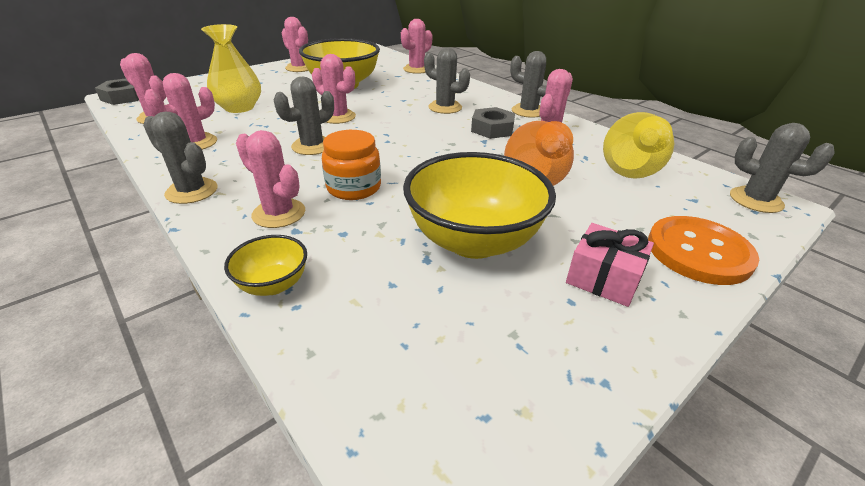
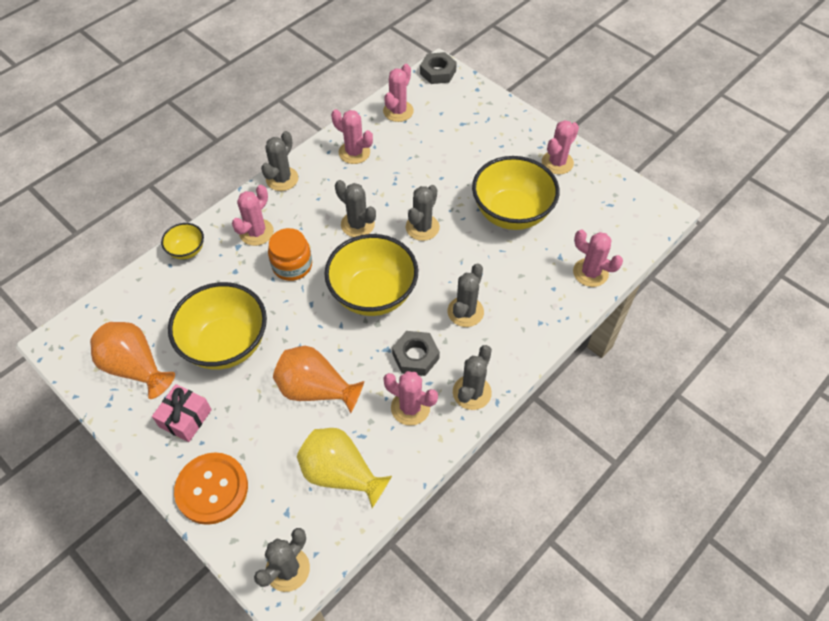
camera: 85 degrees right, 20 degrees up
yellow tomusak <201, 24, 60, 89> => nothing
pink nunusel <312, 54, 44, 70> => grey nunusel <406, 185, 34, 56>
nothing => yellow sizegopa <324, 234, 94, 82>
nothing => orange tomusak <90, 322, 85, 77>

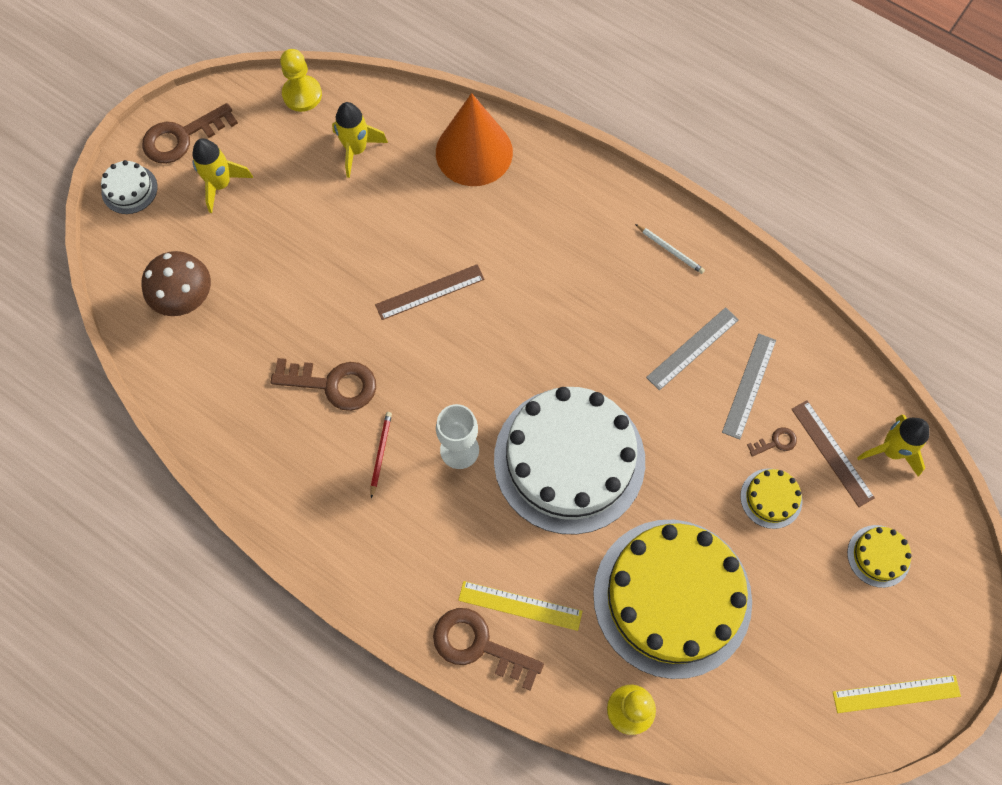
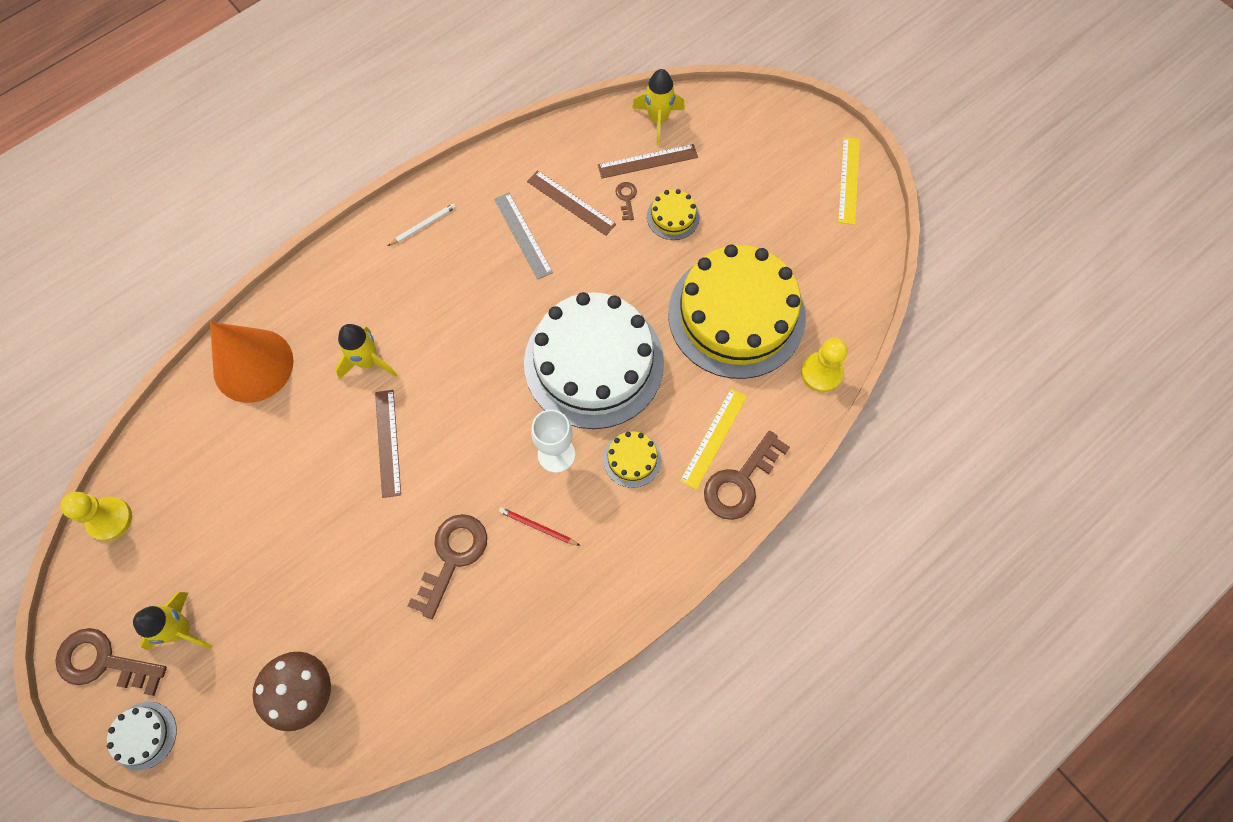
camera: 75 degrees left, 0 degrees up
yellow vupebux <332, 102, 56, 76> => yellow vupebux <335, 324, 62, 56>, moved
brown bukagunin <142, 103, 96, 61> => brown bukagunin <55, 628, 112, 68>, 120 degrees clockwise
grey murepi <722, 334, 54, 106> => brown murepi <527, 170, 89, 66>
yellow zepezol <847, 525, 65, 63> => yellow zepezol <603, 431, 59, 57>, moved

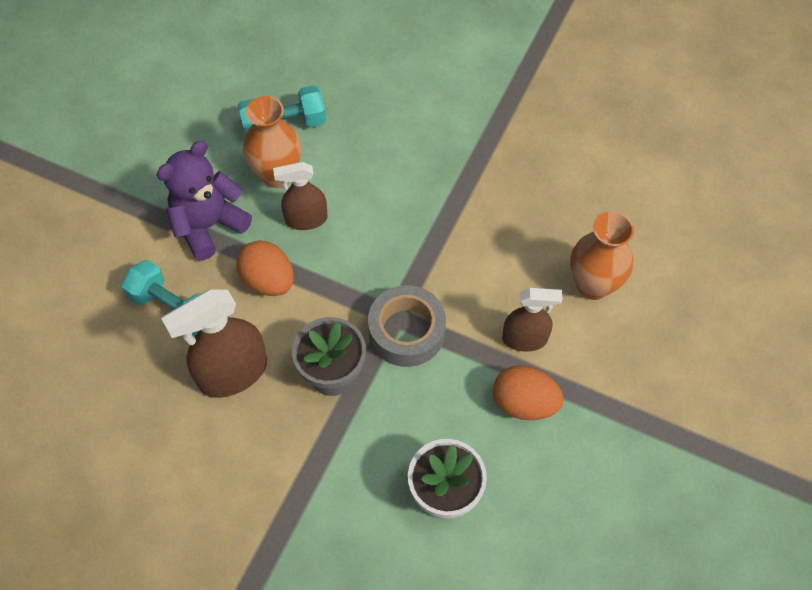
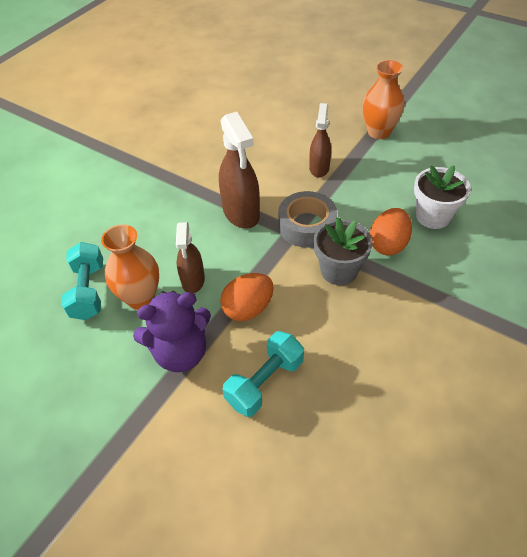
camera: 80 degrees left, 10 degrees down
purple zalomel <157, 141, 95, 120> => purple zalomel <133, 291, 78, 81>, 75 degrees counterclockwise
orange tomusak <570, 211, 64, 89> => orange tomusak <363, 60, 41, 79>, moved
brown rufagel <161, 289, 106, 109> => brown rufagel <219, 112, 41, 117>, moved
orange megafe <493, 365, 71, 55> => orange megafe <370, 208, 42, 47>, moved

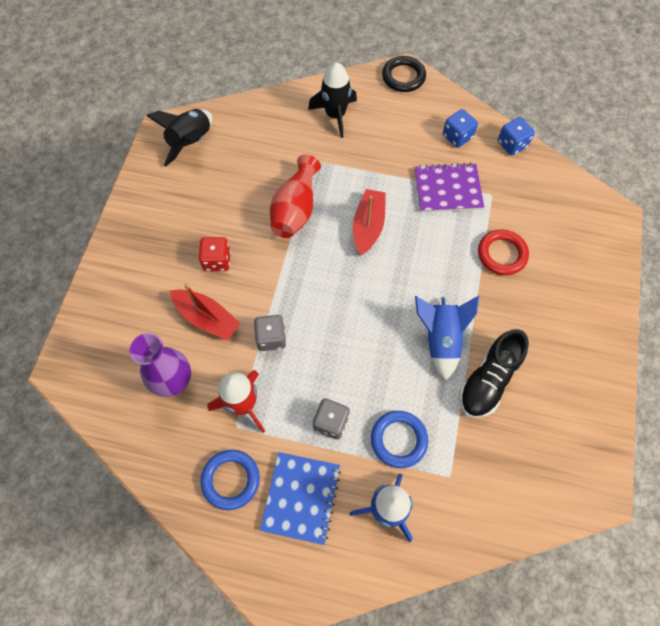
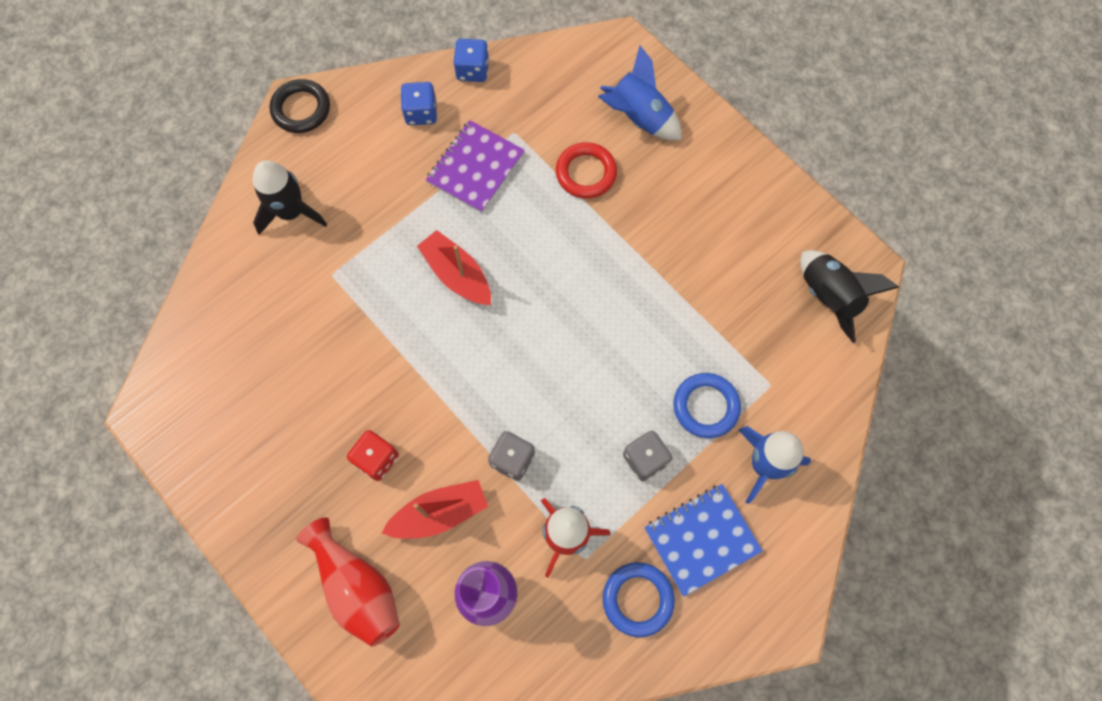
camera: 55 degrees left, 5 degrees up
black vupebux <146, 109, 66, 58> => black vupebux <800, 250, 99, 93>, moved
red tomusak <270, 154, 51, 84> => red tomusak <296, 517, 104, 130>, moved
blue vupebux <415, 296, 64, 85> => blue vupebux <598, 45, 84, 95>, moved
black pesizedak <459, 329, 70, 89> => nothing
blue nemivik <260, 452, 81, 93> => blue nemivik <644, 484, 119, 113>, 75 degrees counterclockwise

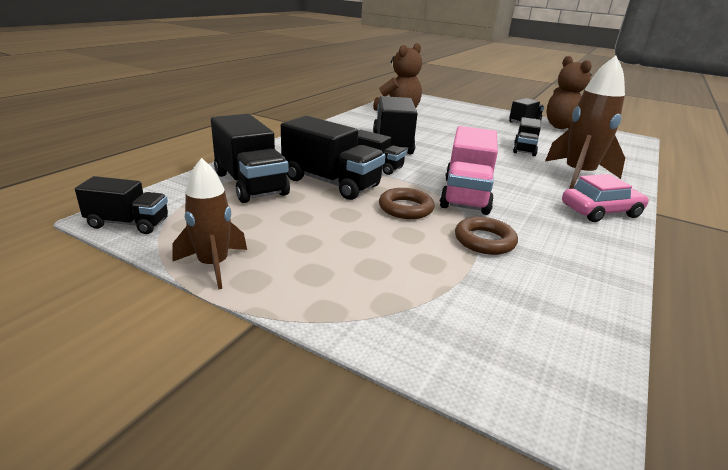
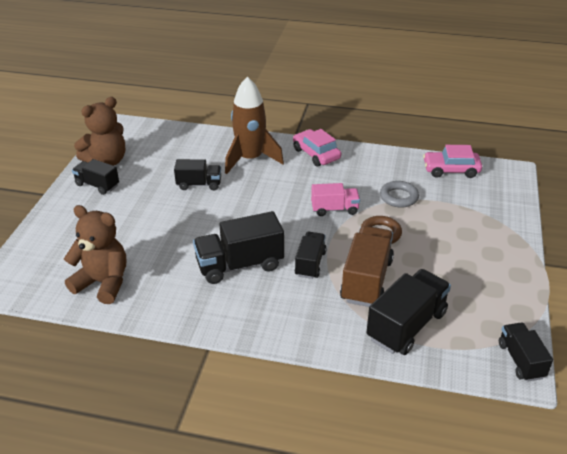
camera: 105 degrees left, 10 degrees up
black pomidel <281, 116, 104, 84> => brown pomidel <340, 226, 54, 81>
pink pomidel <440, 126, 58, 89> => pink pomidel <311, 183, 49, 33>, x0.61
brown vupebux <172, 158, 75, 132> => nothing
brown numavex <455, 217, 63, 38> => grey numavex <380, 181, 39, 27>
nothing => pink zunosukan <423, 145, 59, 33>

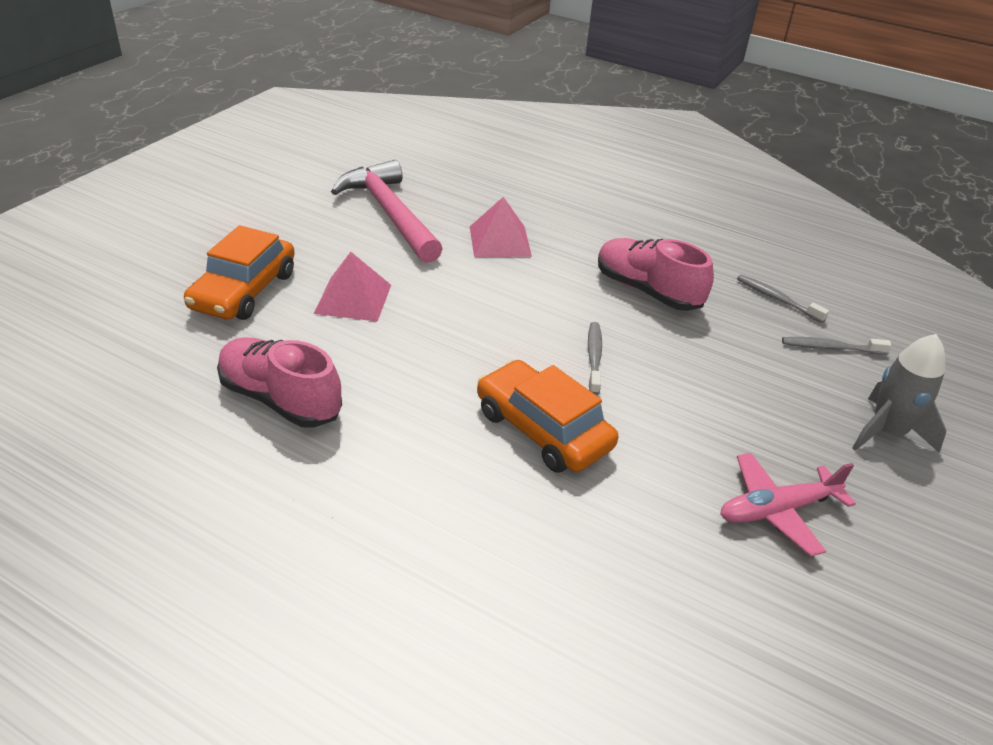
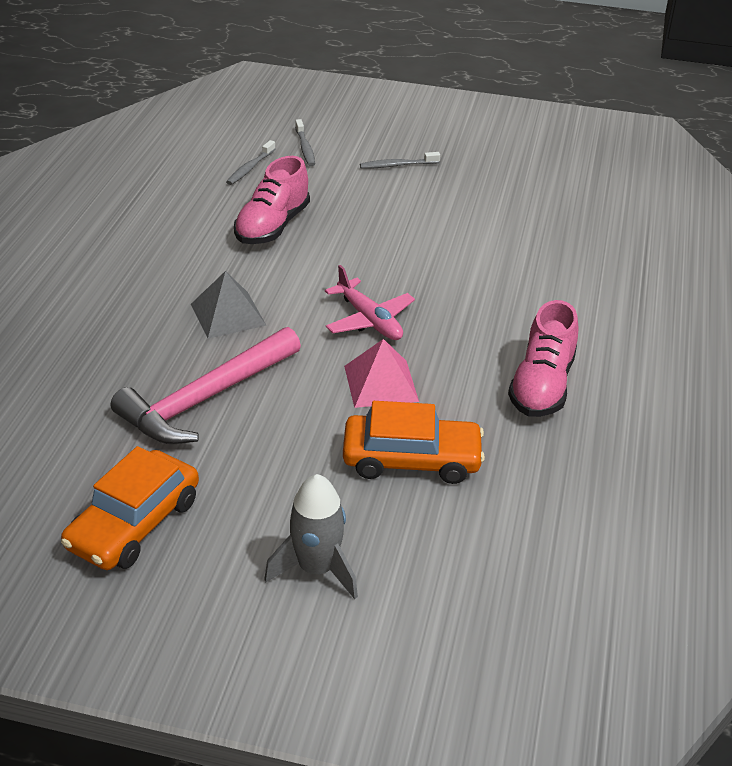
camera: 105 degrees left, 0 degrees up
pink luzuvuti <470, 197, 62, 60> => grey luzuvuti <191, 271, 76, 68>
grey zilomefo <588, 322, 14, 73> => grey zilomefo <360, 152, 80, 17>, moved
grey vupebux <852, 334, 95, 119> => grey vupebux <264, 474, 94, 125>, moved
orange zunosukan <477, 360, 141, 113> => orange zunosukan <61, 446, 138, 124>, moved
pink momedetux <720, 453, 136, 103> => pink momedetux <325, 265, 90, 75>, moved

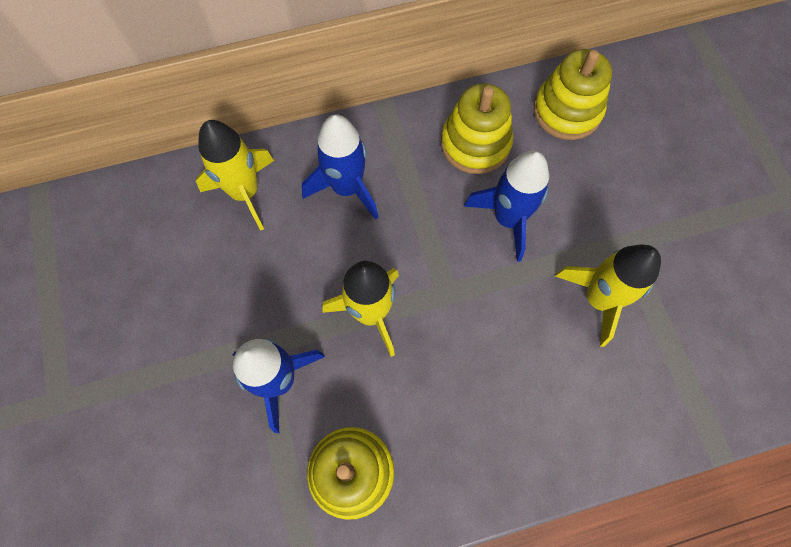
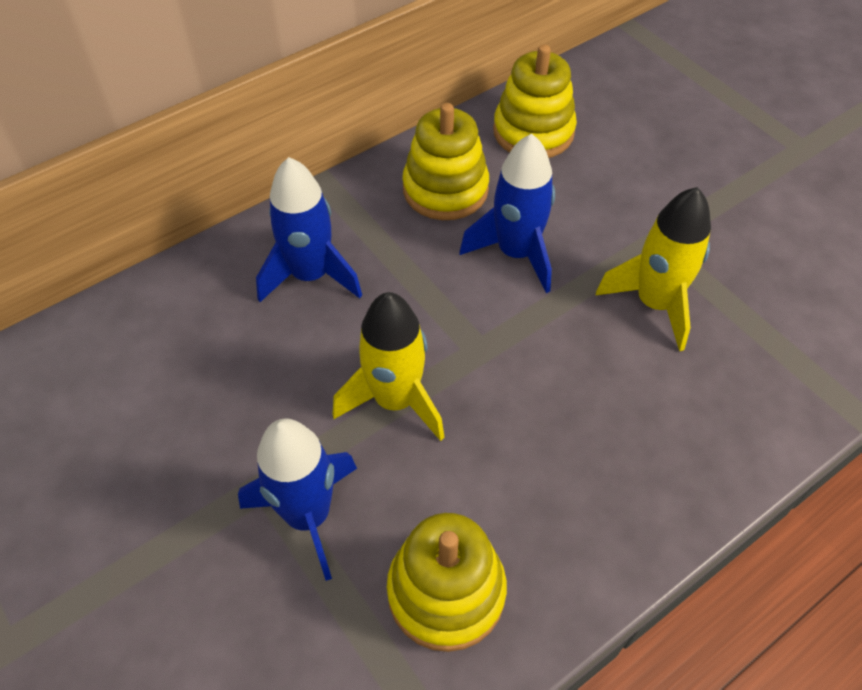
camera: 20 degrees left, 15 degrees down
yellow vupebux <196, 120, 78, 111> => nothing

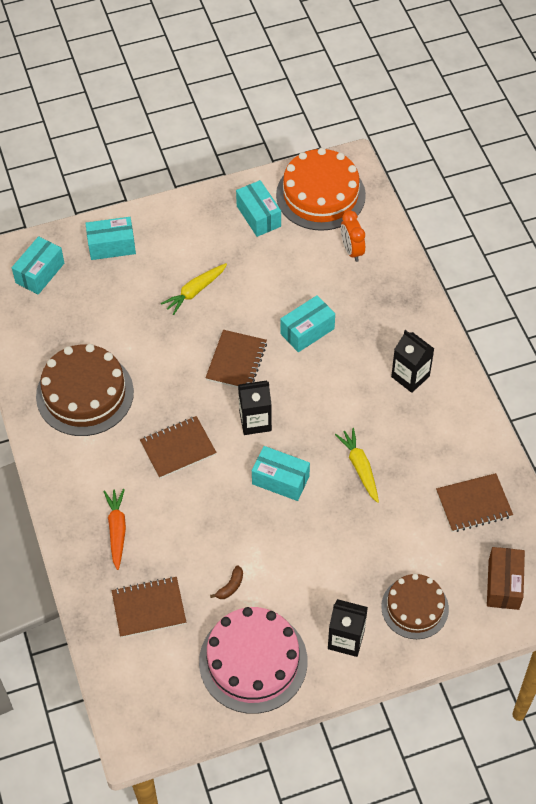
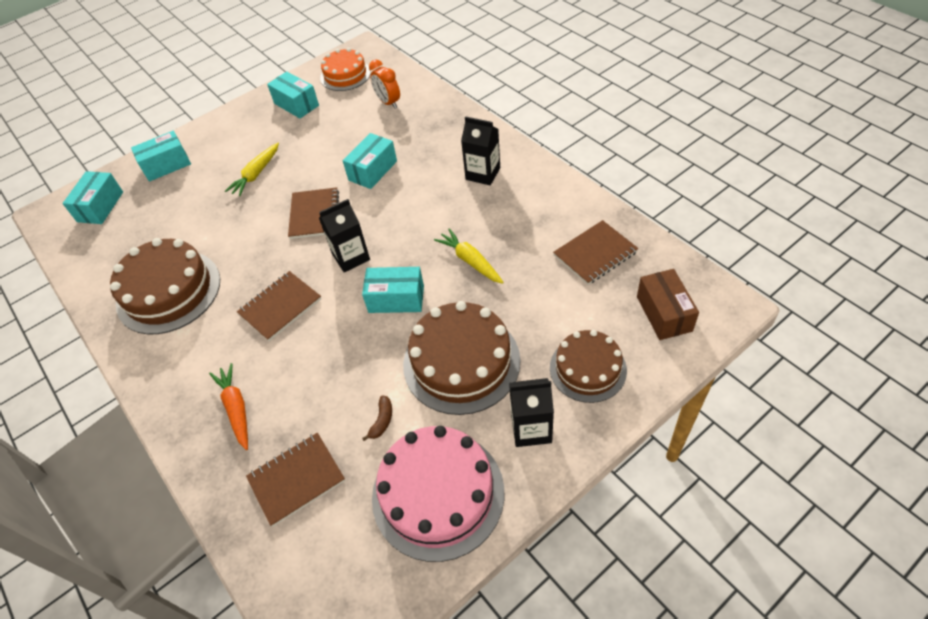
camera: 15 degrees left, 5 degrees down
orange zepezol <276, 148, 90, 83> => orange zepezol <320, 48, 51, 43>, x0.63
nothing => brown zepezol <403, 301, 118, 114>

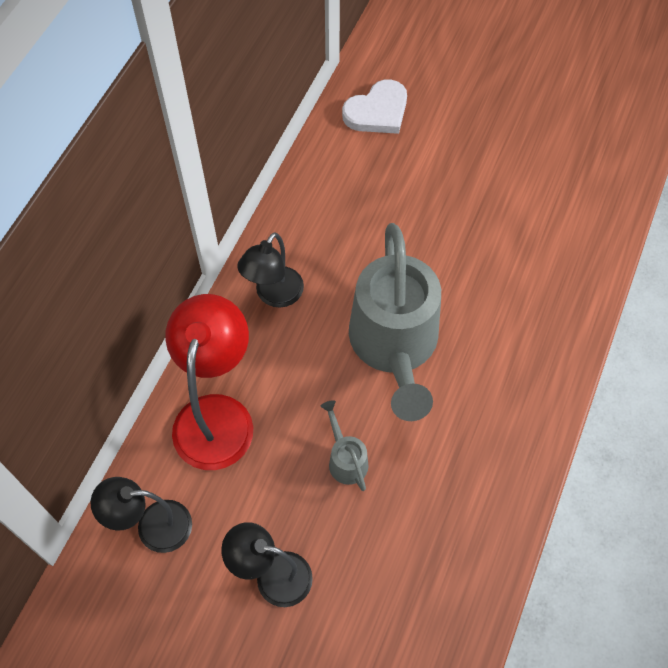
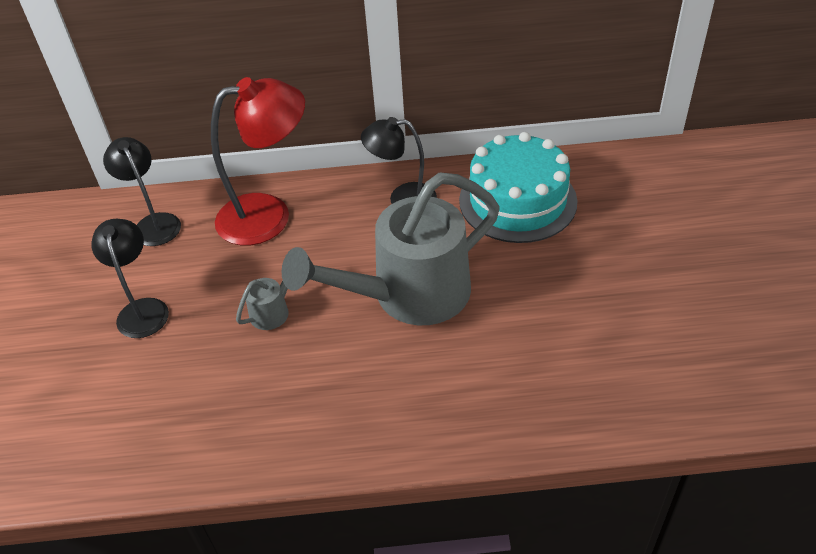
camera: 65 degrees right, 15 degrees down
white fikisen <342, 80, 65, 54> => nothing
nothing => turquoise zepezol <459, 132, 118, 111>

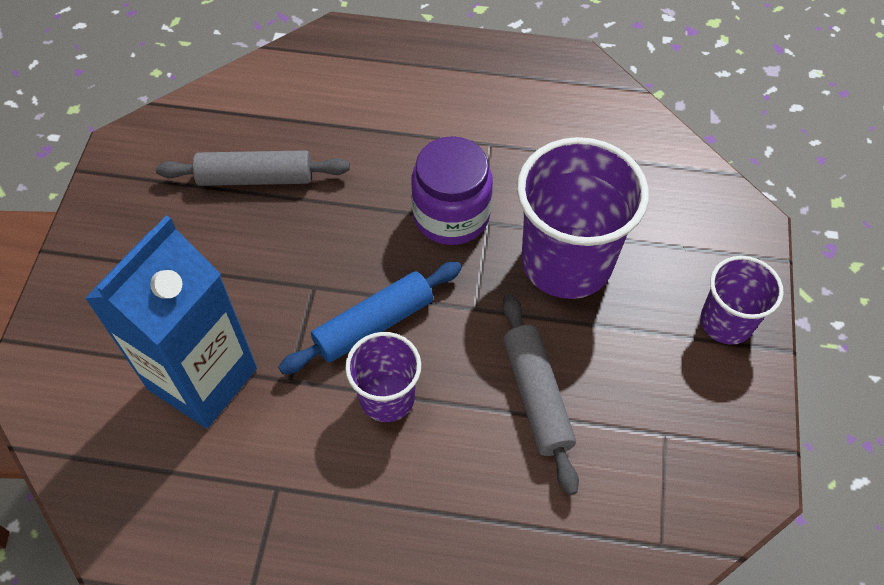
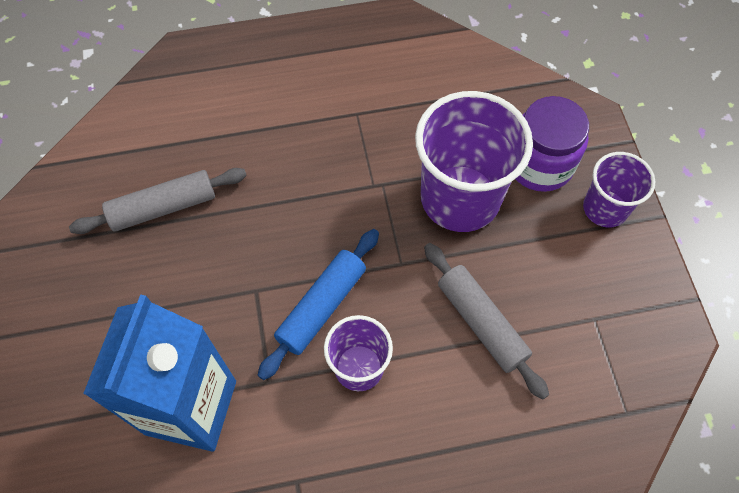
camera: 20 degrees left, 5 degrees up
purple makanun <411, 136, 82, 109> => purple makanun <516, 96, 73, 96>, moved

